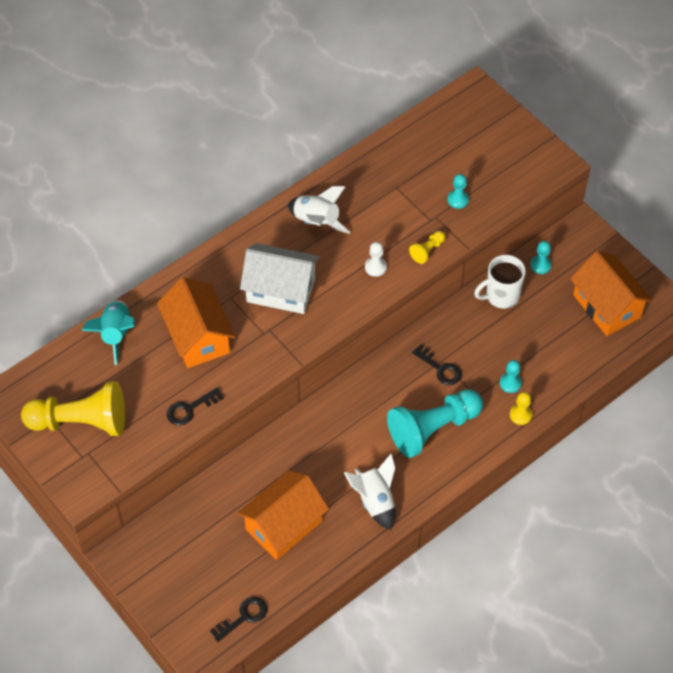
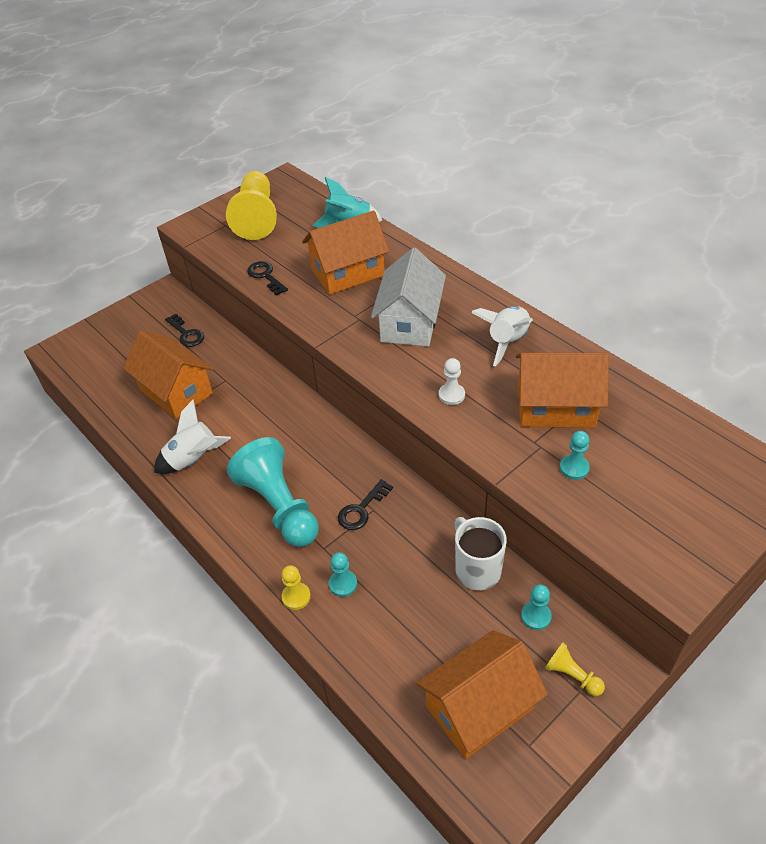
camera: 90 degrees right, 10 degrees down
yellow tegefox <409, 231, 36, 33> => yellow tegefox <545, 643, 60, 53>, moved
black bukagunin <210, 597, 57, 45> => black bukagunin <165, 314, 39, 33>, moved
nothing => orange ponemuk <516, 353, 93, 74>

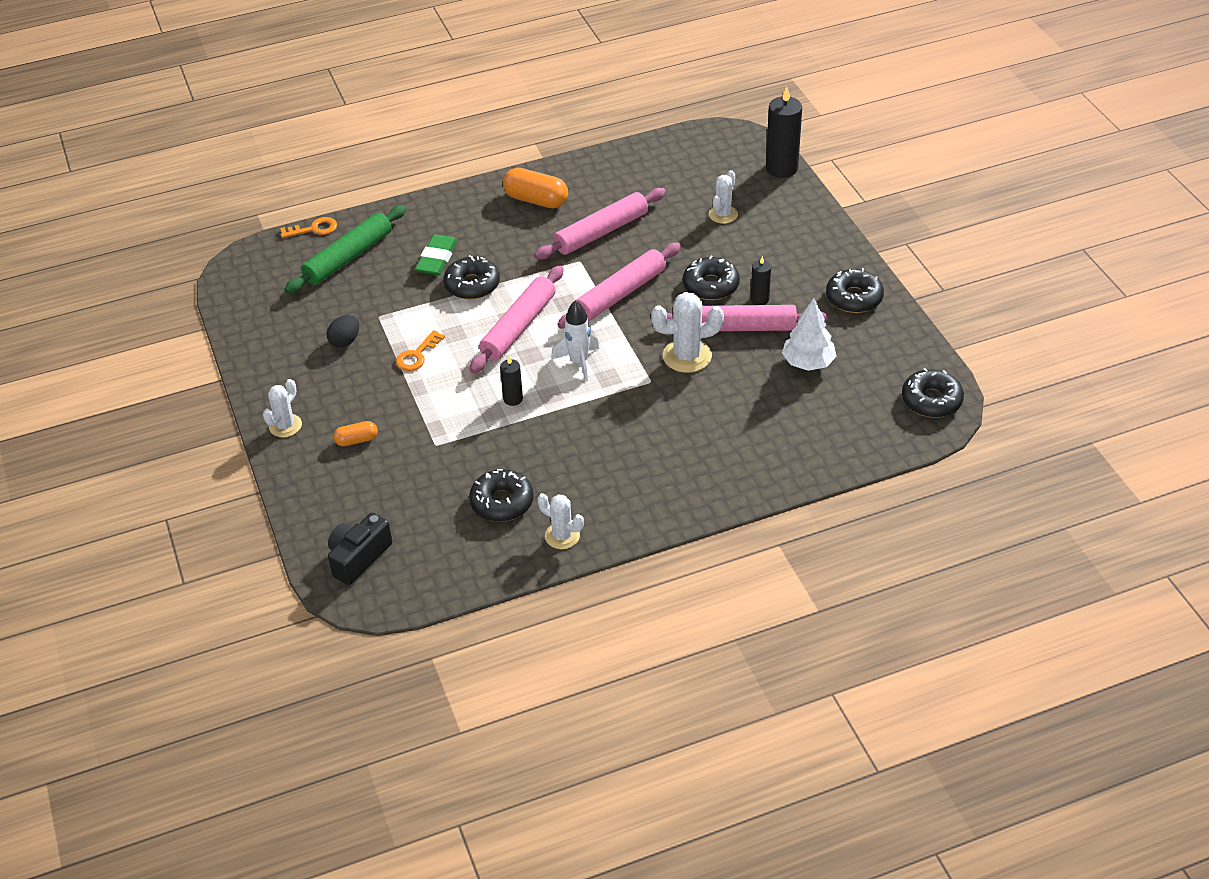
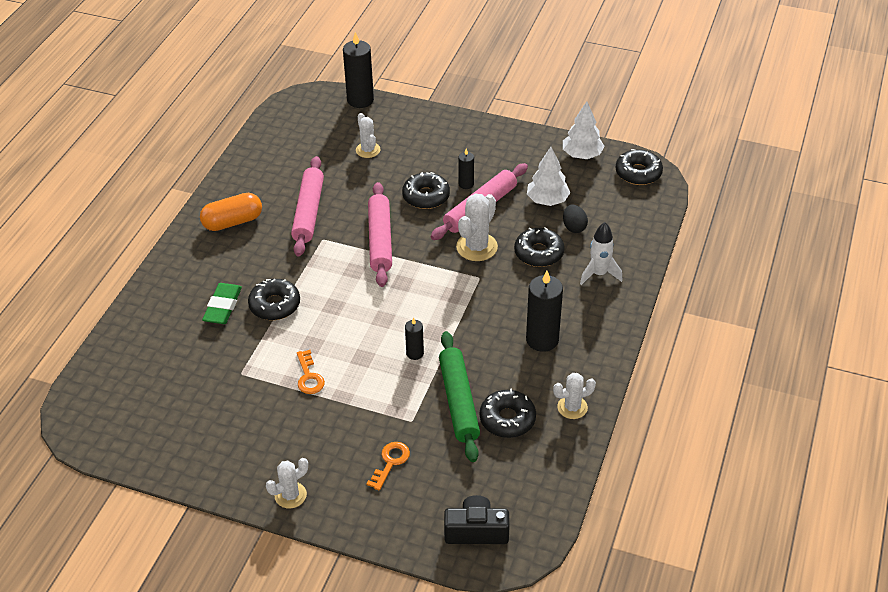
camera: 50 degrees left, 0 degrees up
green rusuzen <284, 205, 122, 89> => green rusuzen <439, 331, 41, 131>, moved
orange bukagunin <280, 217, 57, 21> => orange bukagunin <366, 442, 44, 49>, moved
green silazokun <415, 234, 43, 41> => green silazokun <202, 283, 40, 41>, 45 degrees clockwise
pink rusuzen <470, 266, 94, 107> => nothing
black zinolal <826, 268, 58, 45> => black zinolal <514, 227, 51, 40>, moved
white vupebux <552, 300, 47, 82> => white vupebux <580, 222, 42, 63>, moved
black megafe <327, 315, 32, 33> => black megafe <563, 204, 25, 29>, moved
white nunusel <263, 379, 39, 59> => white nunusel <266, 458, 42, 51>, 75 degrees clockwise
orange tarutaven <333, 421, 45, 25> => nothing
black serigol <328, 513, 64, 72> => black serigol <444, 495, 66, 49>, 105 degrees clockwise
nothing => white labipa <563, 102, 41, 57>
nothing => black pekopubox <526, 271, 37, 81>

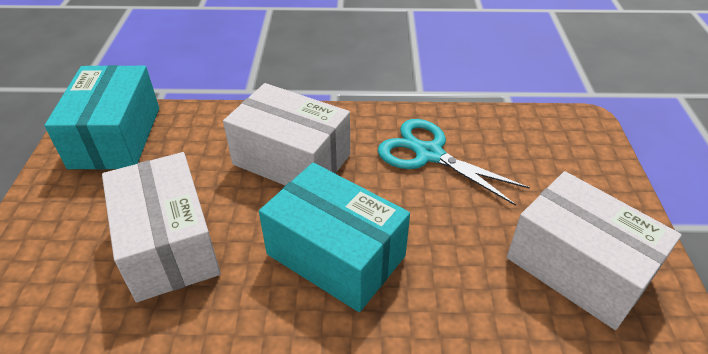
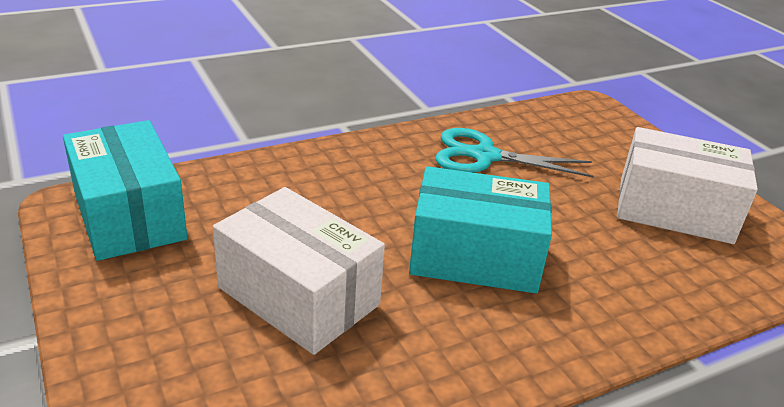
camera: 30 degrees left, 10 degrees down
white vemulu <223, 83, 127, 103> => nothing

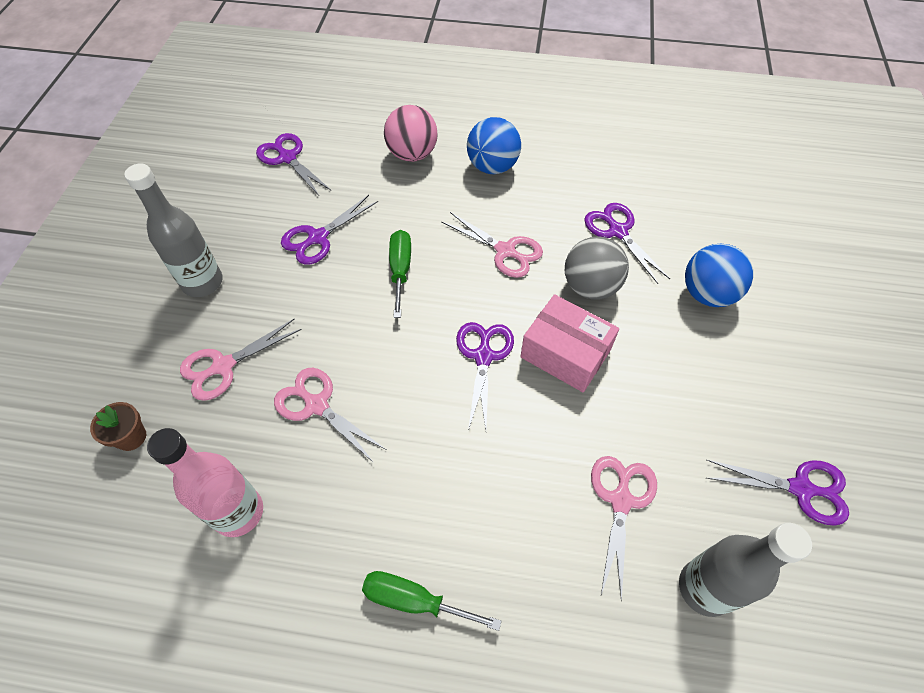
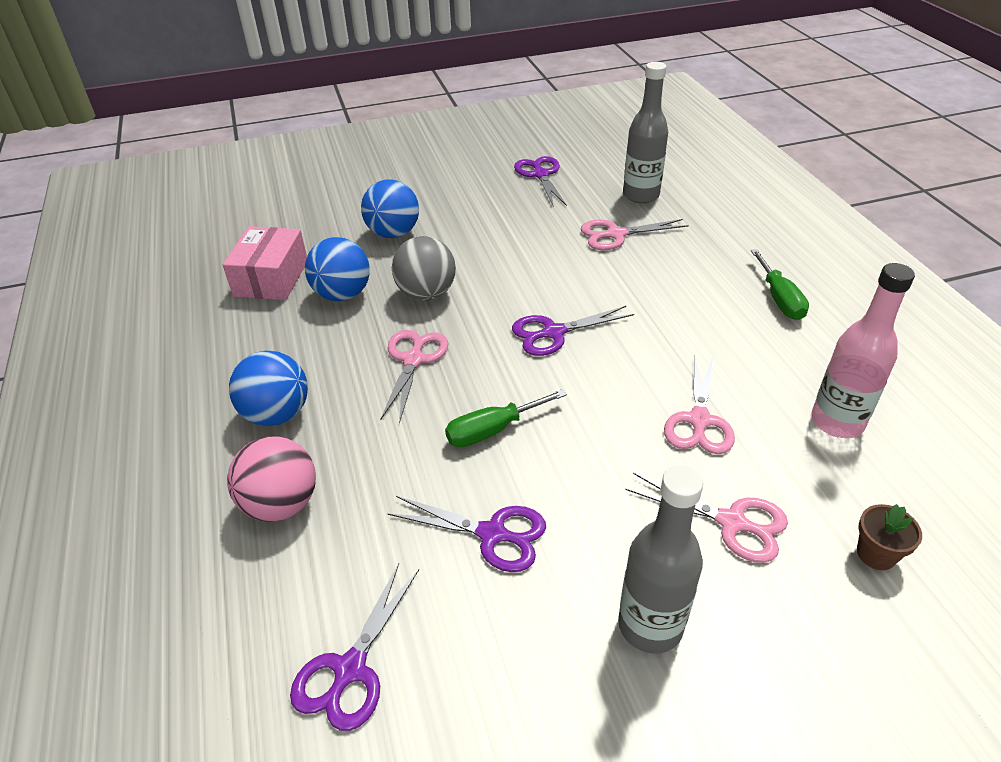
camera: 115 degrees left, 15 degrees down
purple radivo <584, 203, 86, 81> => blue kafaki <305, 237, 65, 64>
pink vemulu <520, 294, 99, 98> => pink vemulu <223, 226, 84, 74>, moved

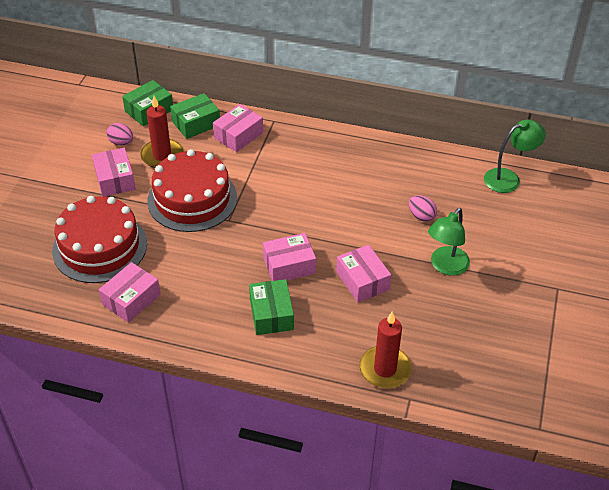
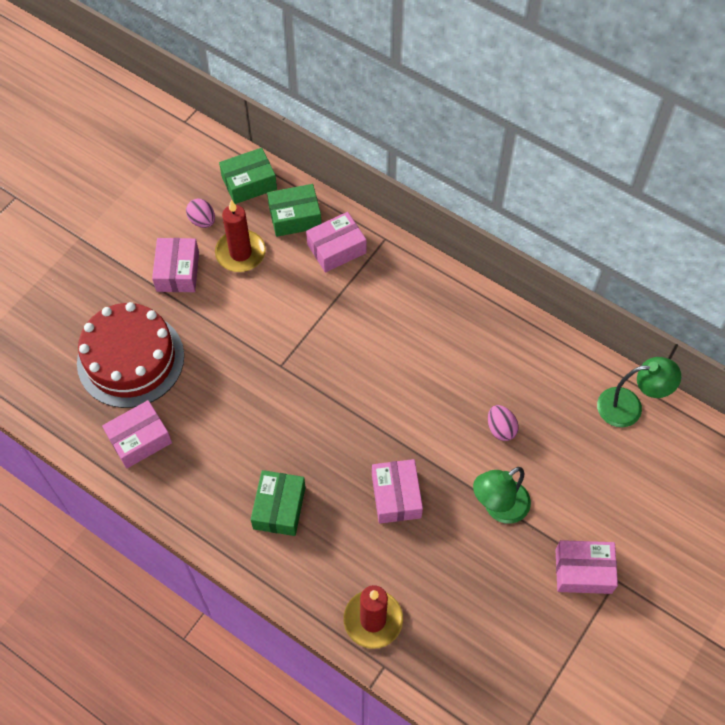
camera: 20 degrees right, 15 degrees up
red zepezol <147, 149, 90, 83> => nothing
pink vemulu <263, 233, 53, 48> => pink vemulu <556, 540, 62, 54>, moved

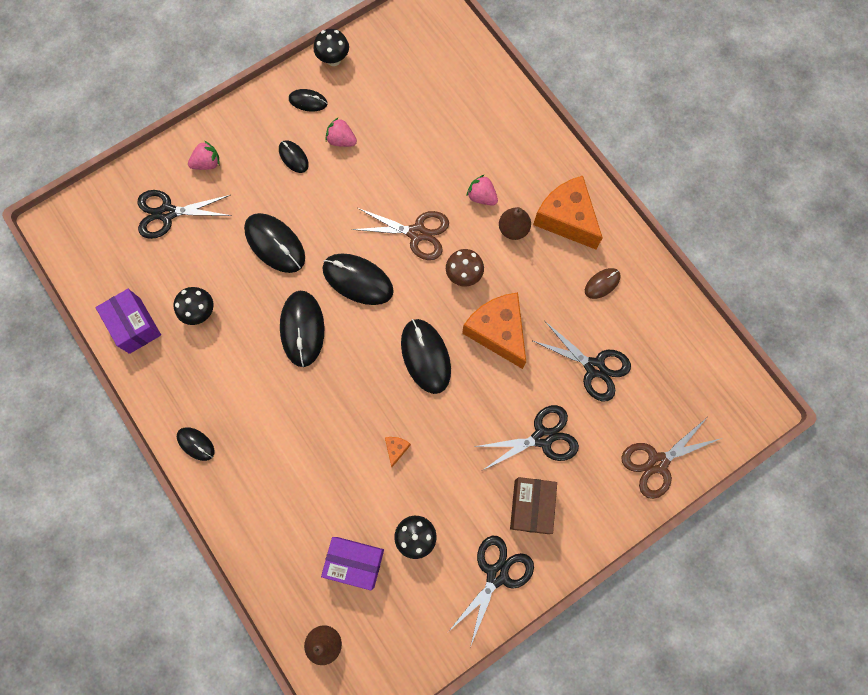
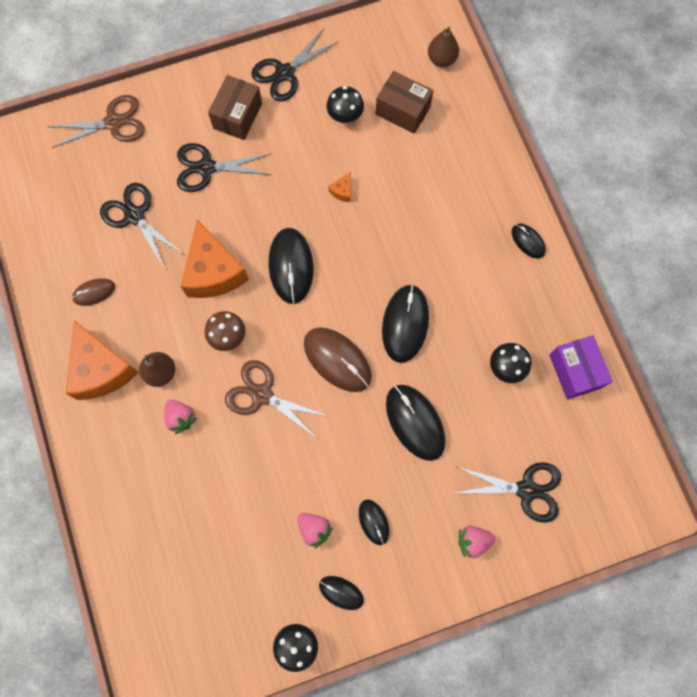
camera: 165 degrees left, 0 degrees up
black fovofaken <322, 253, 72, 52> => brown fovofaken <304, 327, 68, 65>
purple vemulu <321, 537, 63, 53> => brown vemulu <376, 71, 57, 63>

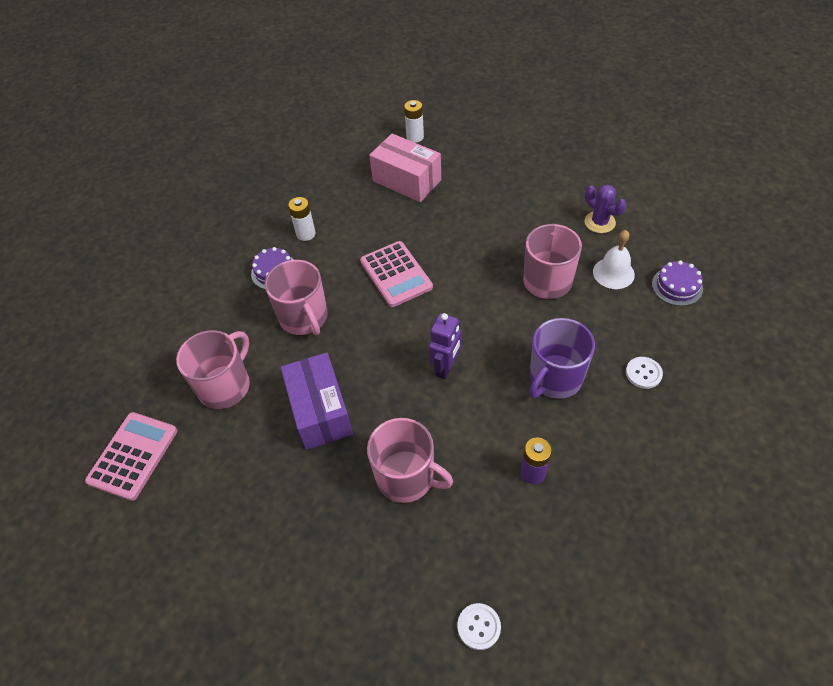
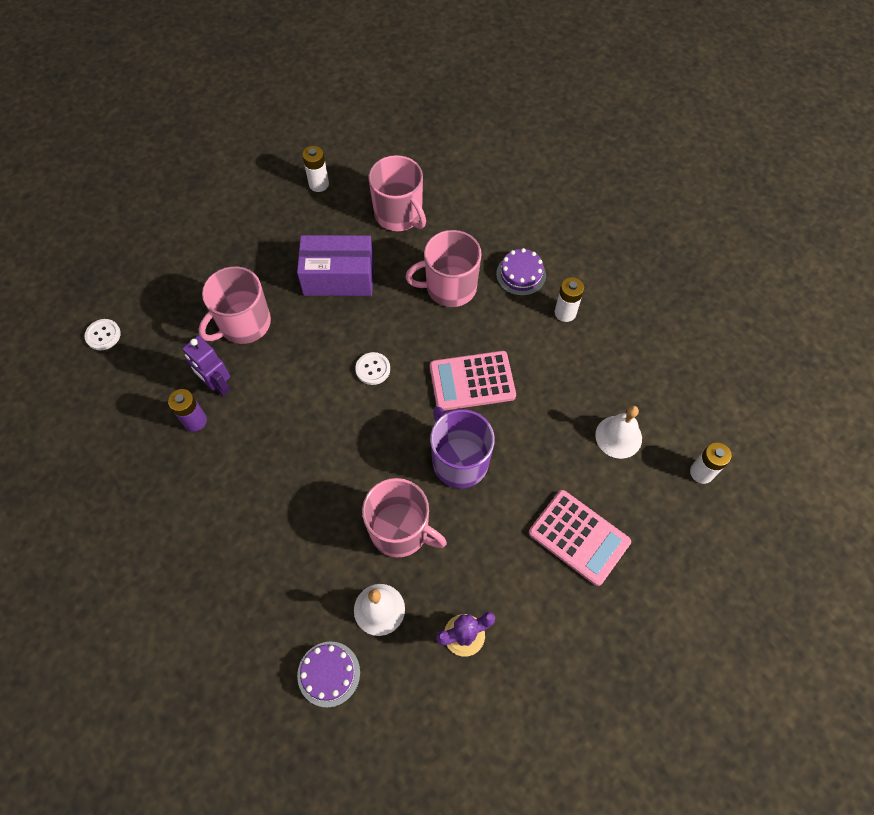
camera: 105 degrees right, 10 degrees up
pink vemulu <369, 134, 72, 68> => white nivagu <595, 405, 47, 54>
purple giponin <429, 313, 32, 67> => purple giponin <182, 336, 49, 60>, moved
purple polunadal <529, 318, 66, 81> => purple polunadal <430, 406, 65, 82>, moved
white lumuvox <626, 357, 37, 32> => white lumuvox <355, 352, 35, 33>, moved
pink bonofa <85, 412, 92, 89> => pink bonofa <529, 490, 102, 96>, moved
nothing => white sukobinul <302, 146, 27, 46>

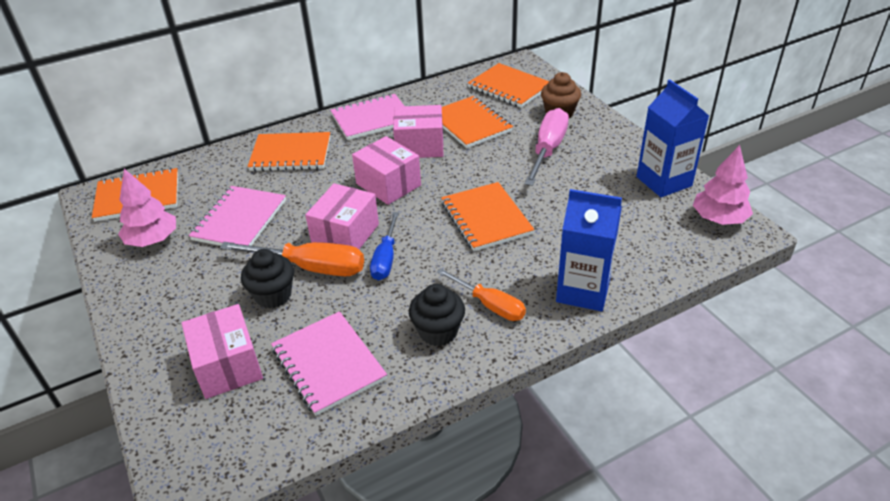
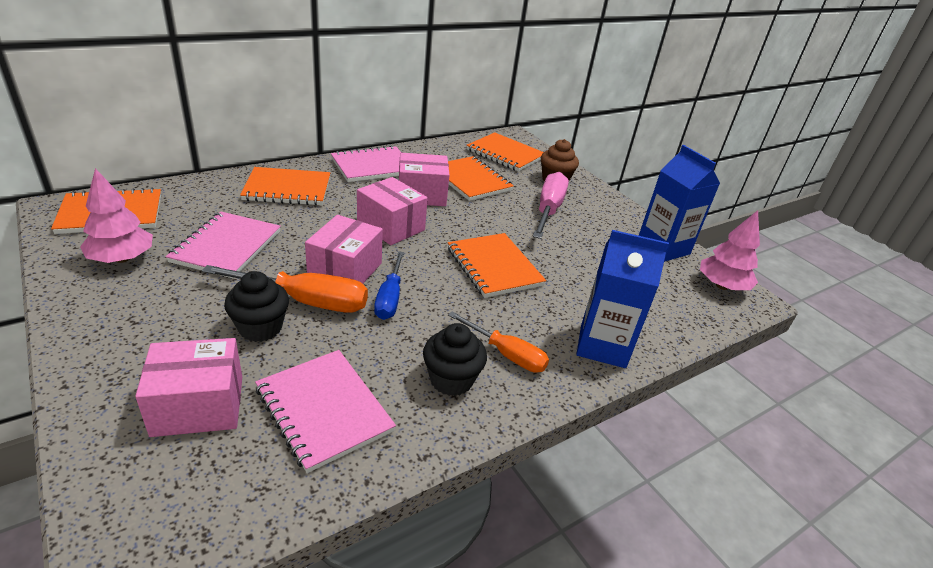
camera: 10 degrees left, 5 degrees down
pink vemulu <182, 304, 81, 95> => pink vemulu <135, 338, 107, 99>, 75 degrees counterclockwise

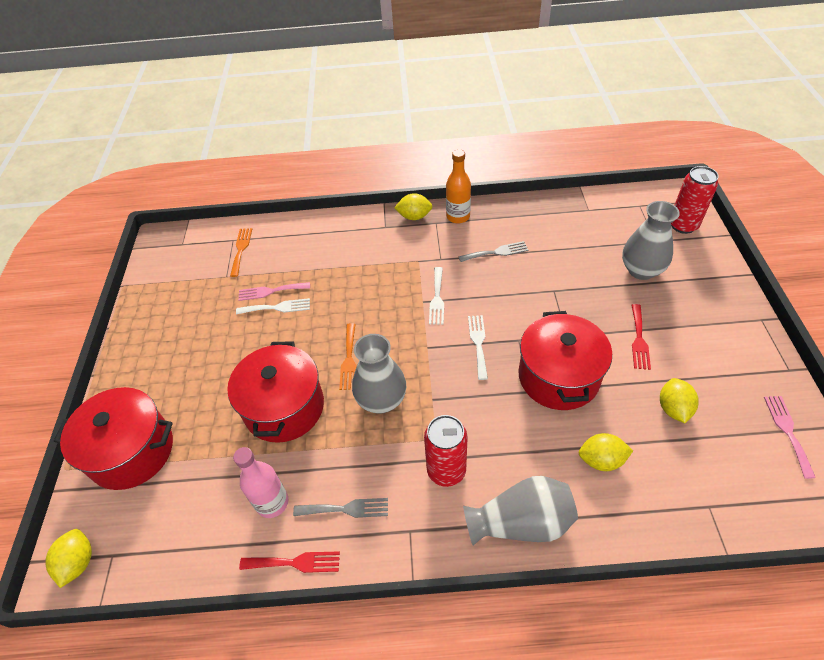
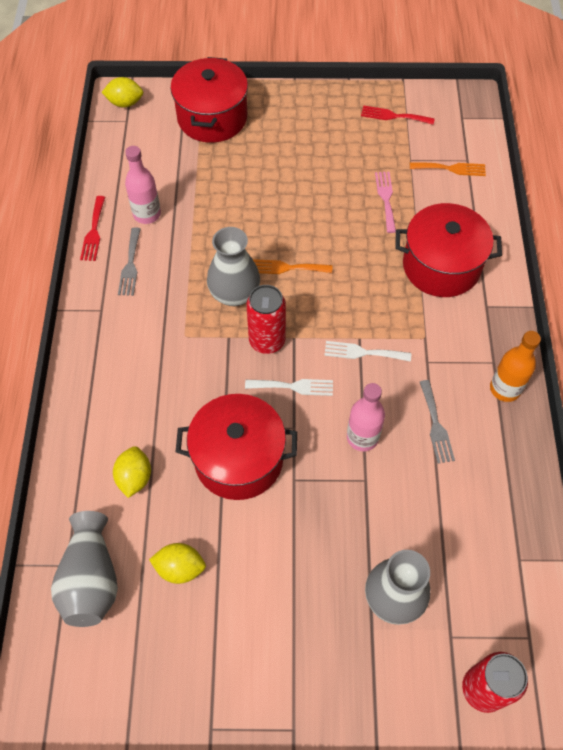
camera: 90 degrees right, 10 degrees up
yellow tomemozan <394, 193, 39, 27> => nothing
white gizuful <236, 298, 74, 17> => nothing
red gizuful <631, 304, 20, 66> => red gizuful <361, 105, 74, 20>, moved
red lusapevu <227, 341, 97, 102> => red lusapevu <395, 203, 107, 94>, moved
pink gizuful <764, 396, 52, 83> => nothing
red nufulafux <424, 415, 44, 72> => red nufulafux <246, 285, 40, 69>, moved
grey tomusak <463, 476, 115, 69> => grey tomusak <51, 511, 67, 116>, moved
nothing => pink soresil <347, 383, 38, 68>

